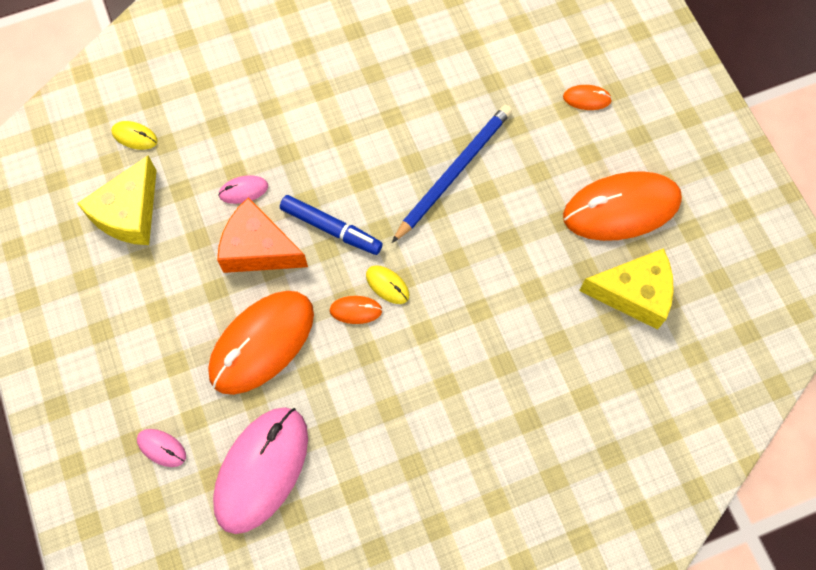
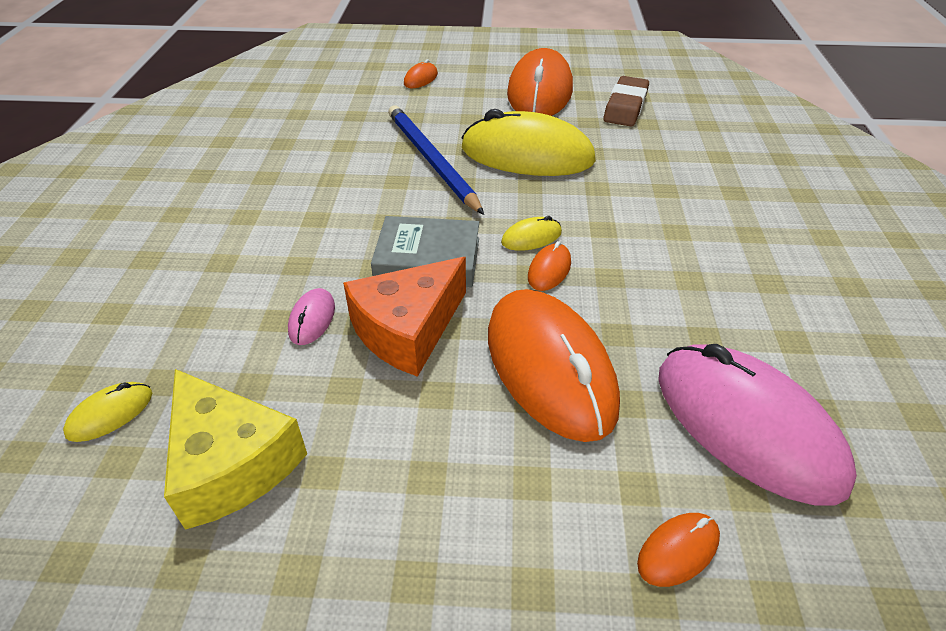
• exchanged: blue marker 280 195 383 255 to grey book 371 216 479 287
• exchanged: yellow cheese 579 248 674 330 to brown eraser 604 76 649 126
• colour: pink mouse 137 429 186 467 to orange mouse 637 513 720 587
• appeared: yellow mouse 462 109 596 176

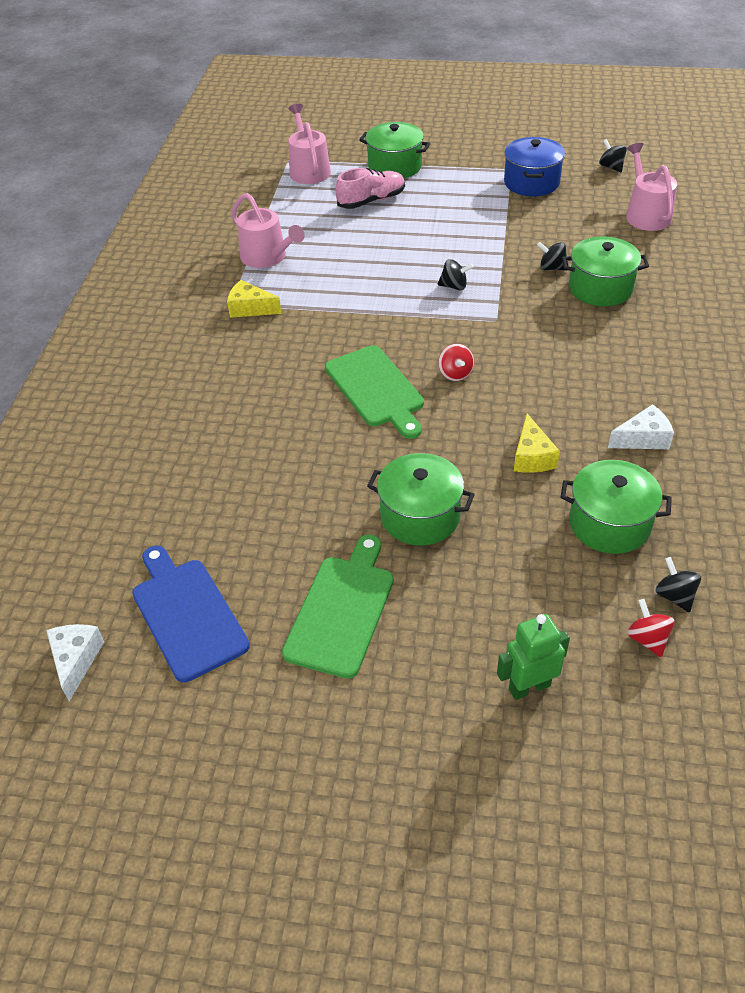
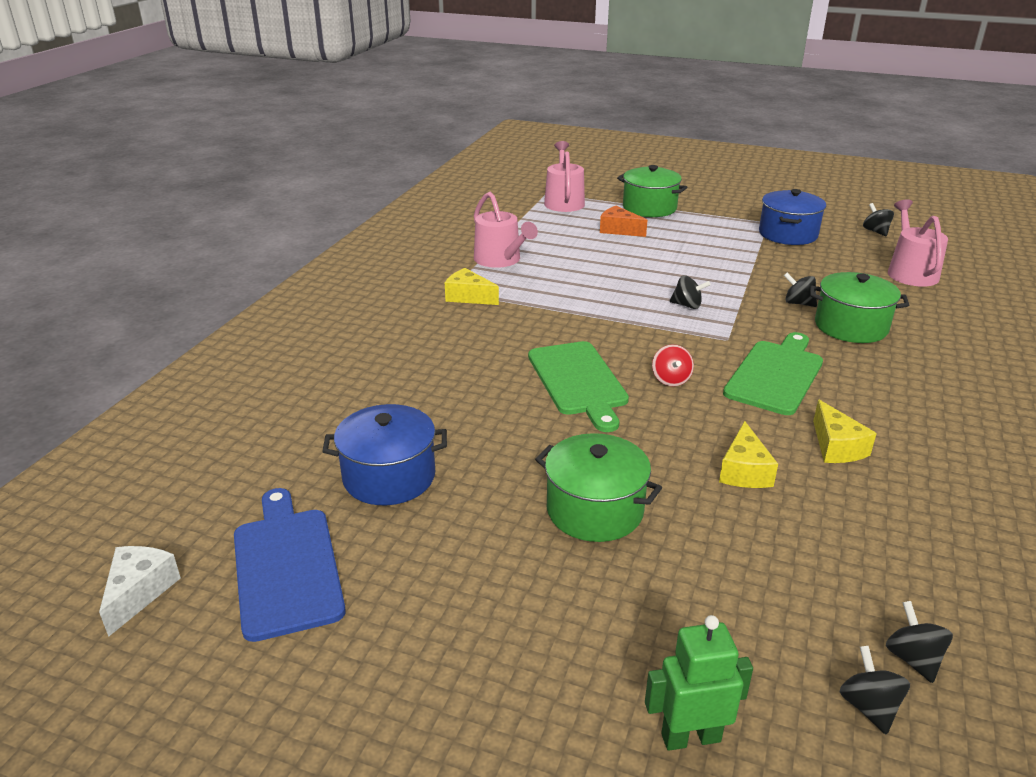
• exchanged: pink shoe 335 168 405 209 to orange cheese 600 206 647 237
• missing: white cheese 608 404 674 449
• missing: green pot 561 460 672 554
• relocated: green cutting board 282 535 394 679 to 723 332 823 415
• colour: red spinning top 627 599 675 657 to black spinning top 839 646 910 734
• appeared: yellow cheese 813 400 877 463
• appeared: blue pot 322 404 447 505

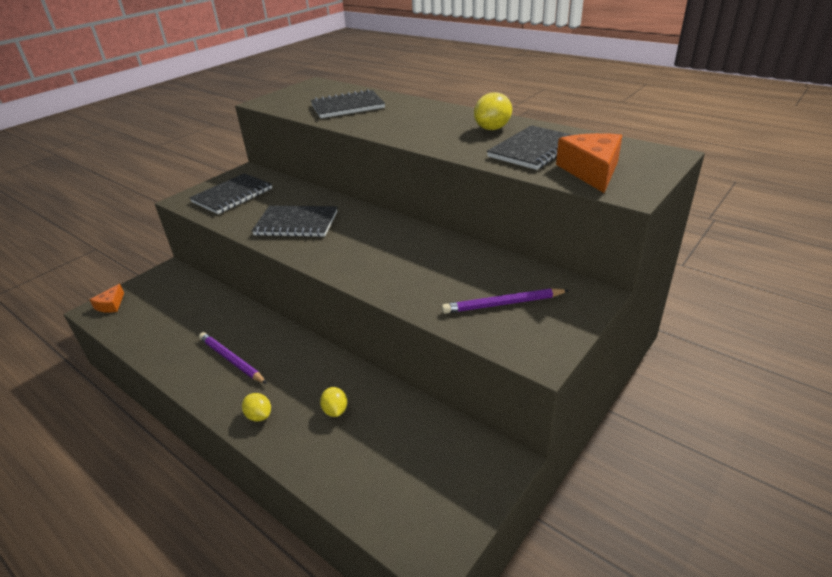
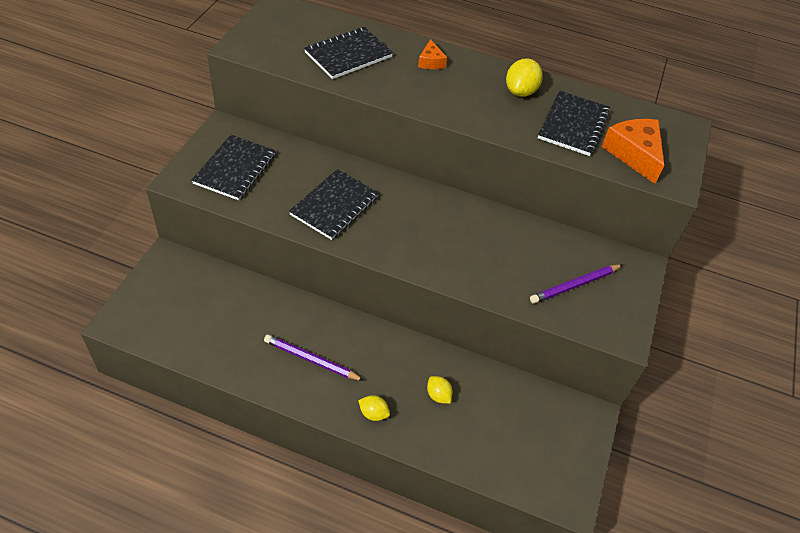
• spun: black notebook 252 206 337 237 = 289 169 379 240 45 degrees counterclockwise
• relocated: orange cheese 90 284 124 313 to 418 39 447 69

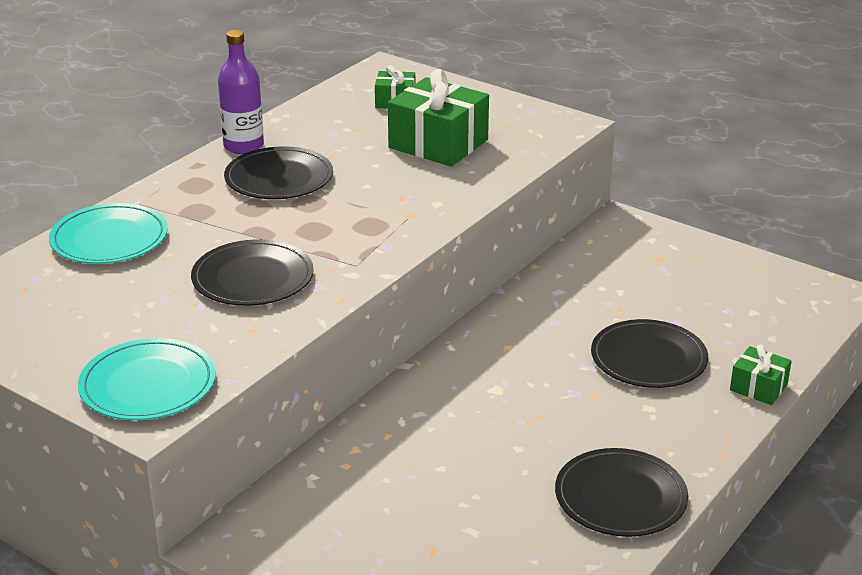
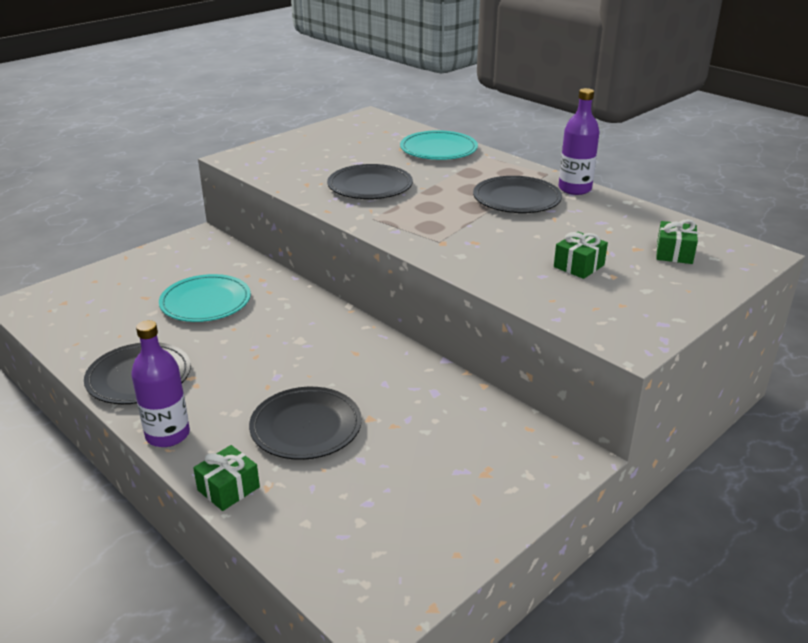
• size: green gift 388 69 489 167 = 554 231 608 279 x0.52
• relocated: turquoise plate 78 338 216 420 to 159 274 251 322
• appeared: purple bottle 131 320 190 447

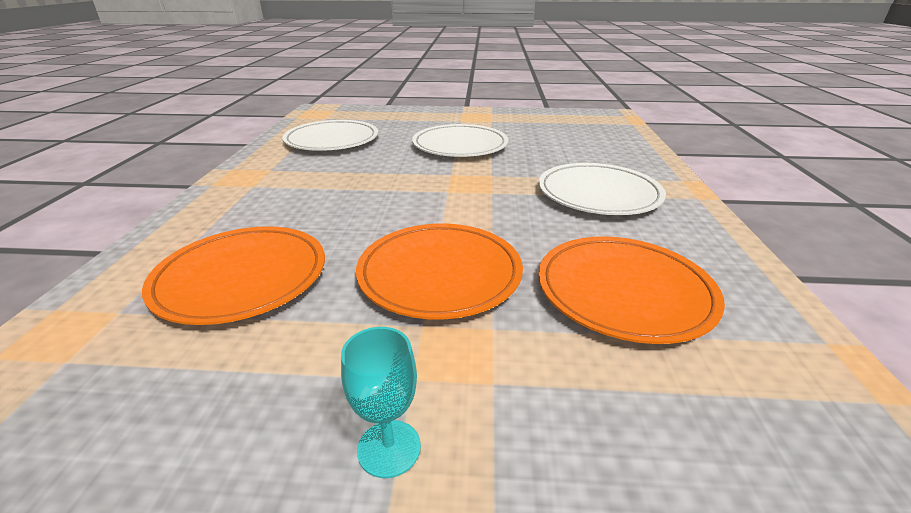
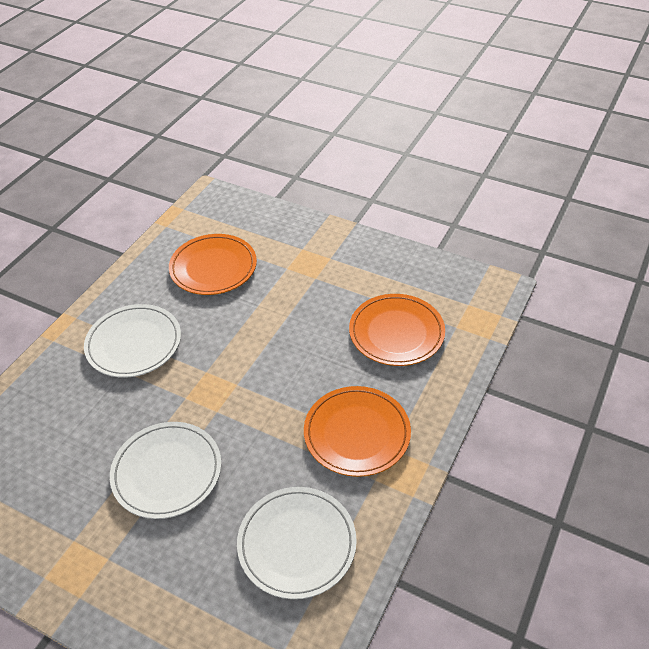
• relocated: orange plate 356 224 523 320 to 304 386 411 477
• missing: turquoise goblet 341 327 421 478

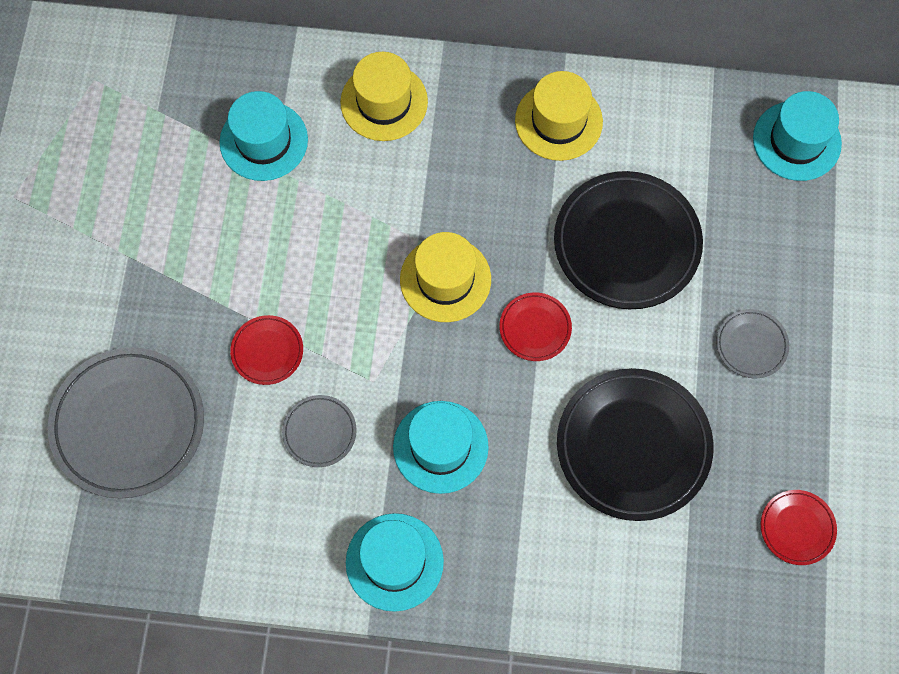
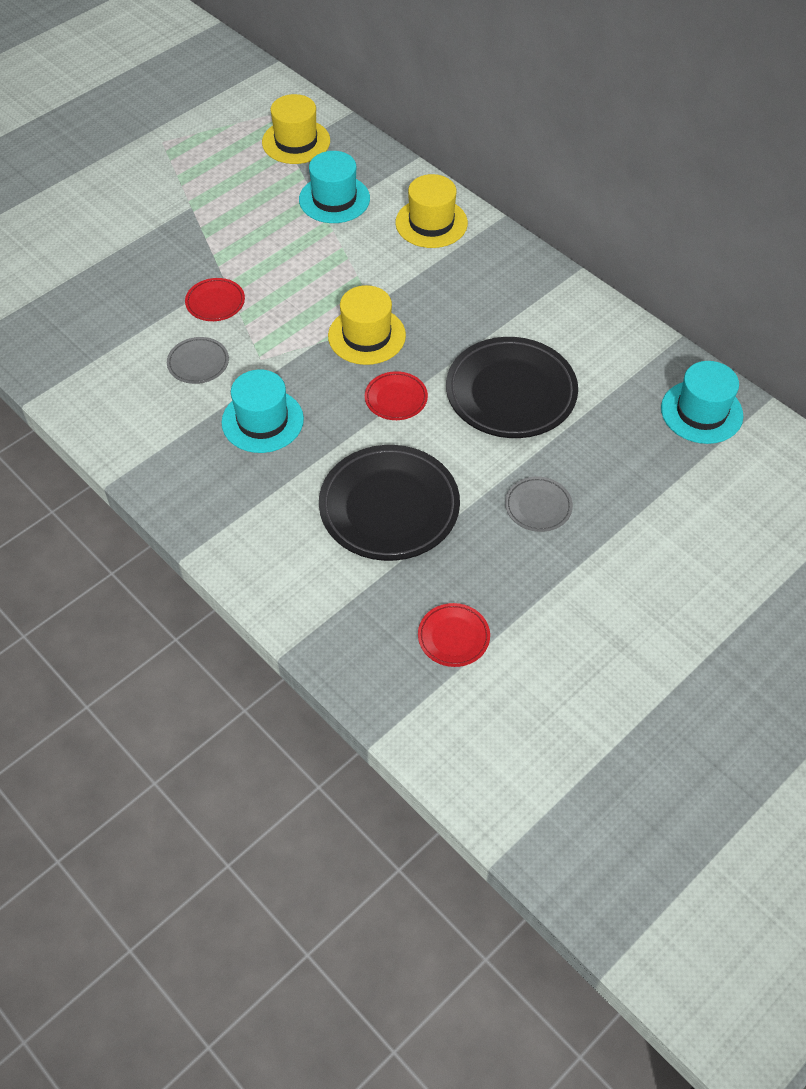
• relocated: yellow hat 515 71 603 161 to 262 94 330 164
• missing: grey plate 48 347 204 499
• missing: turquoise hat 346 513 444 612

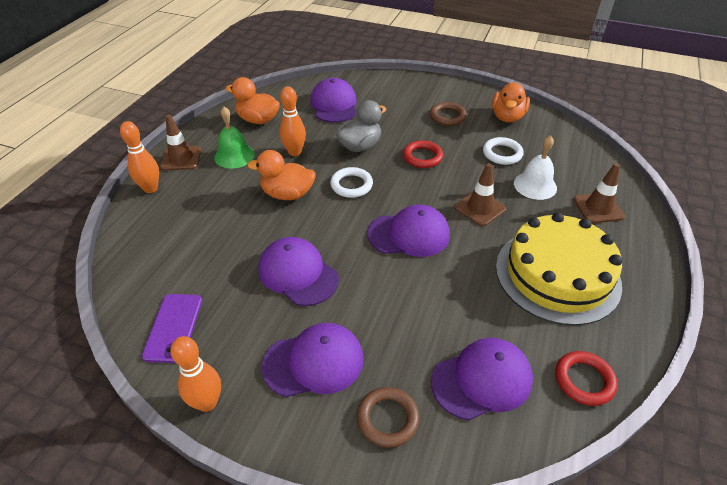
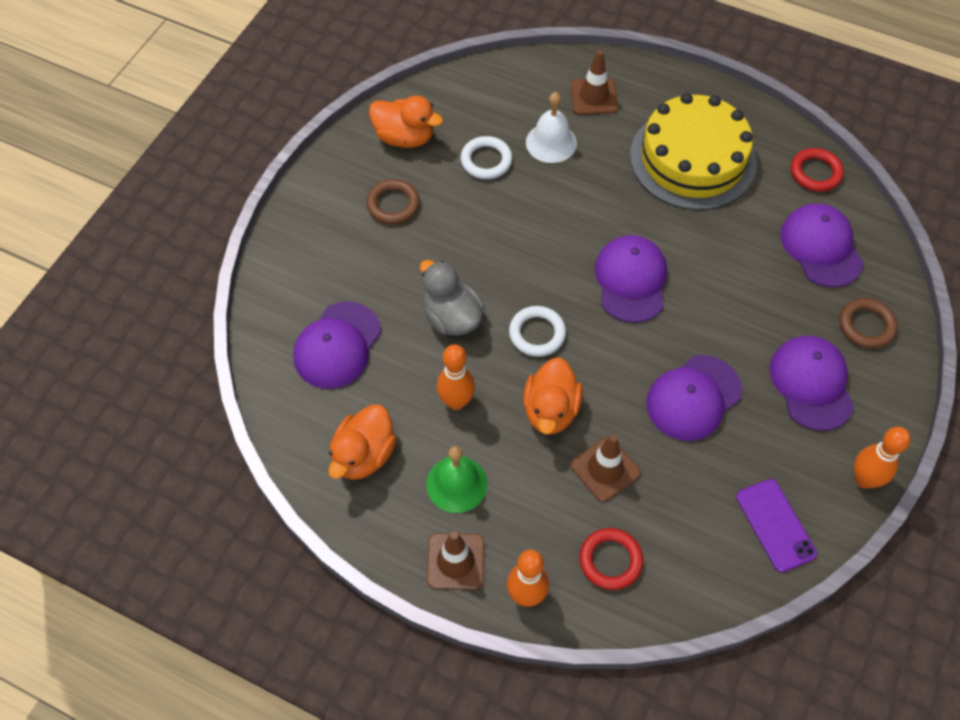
• spun: purple cap 310 78 357 123 = 293 301 381 389 60 degrees counterclockwise
• relocated: red ring 403 140 443 168 to 580 528 643 590
• relocated: brown traffic cone 454 163 506 226 to 571 435 641 502
• spun: purple phone 142 294 202 363 = 736 479 817 573 60 degrees clockwise

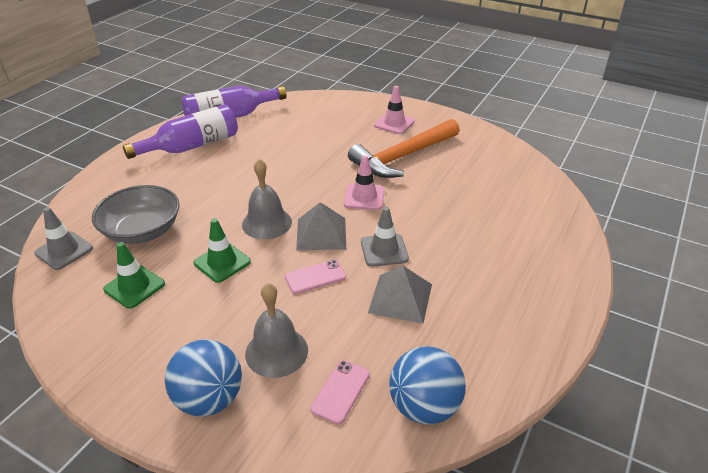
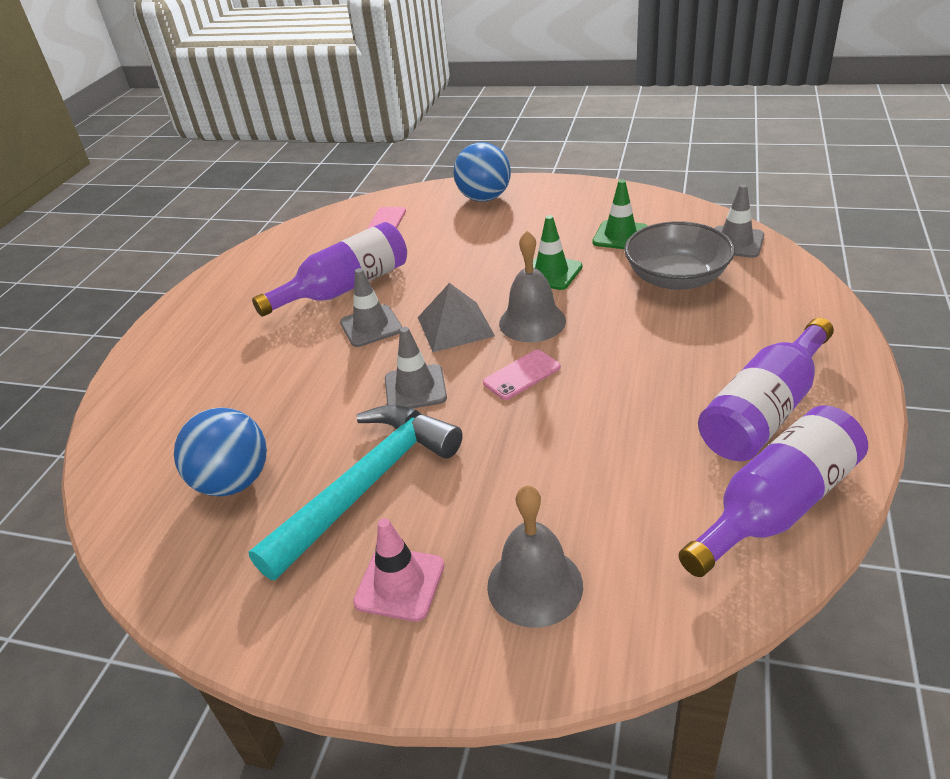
• colour: orange hammer 348 119 459 178 to turquoise hammer 248 405 463 580
• colour: pink traffic cone 344 156 385 210 to grey traffic cone 385 327 447 409
• relocated: pink phone 285 260 346 294 to 483 349 561 400
• exchanged: grey pyramid 368 266 432 323 to purple bottle 252 222 407 317
• relocated: grey bell 245 283 308 378 to 487 485 583 628
• relocated: blue ball 389 346 466 424 to 174 407 267 496

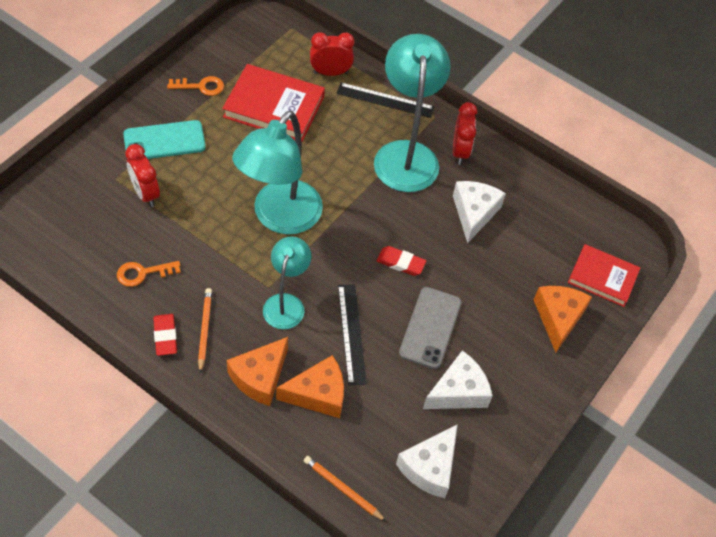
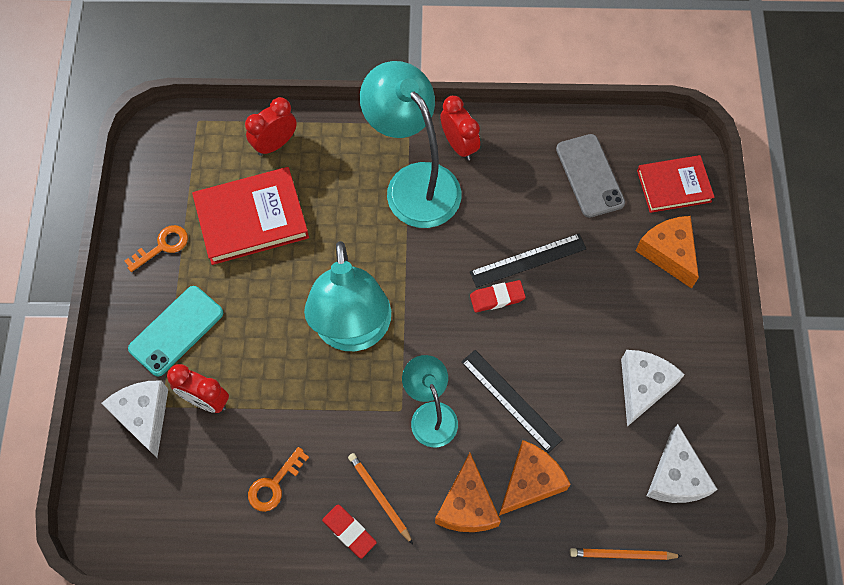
• relocated: black ruler 336 83 434 118 to 470 234 586 288
• relocated: white cheese 453 181 506 243 to 101 380 168 458
• relocated: grey phone 399 287 462 369 to 556 134 625 218

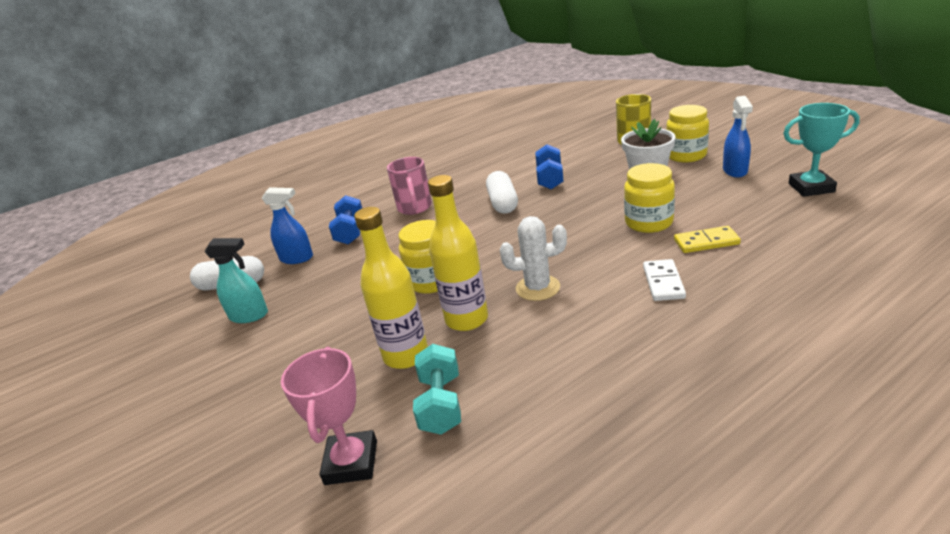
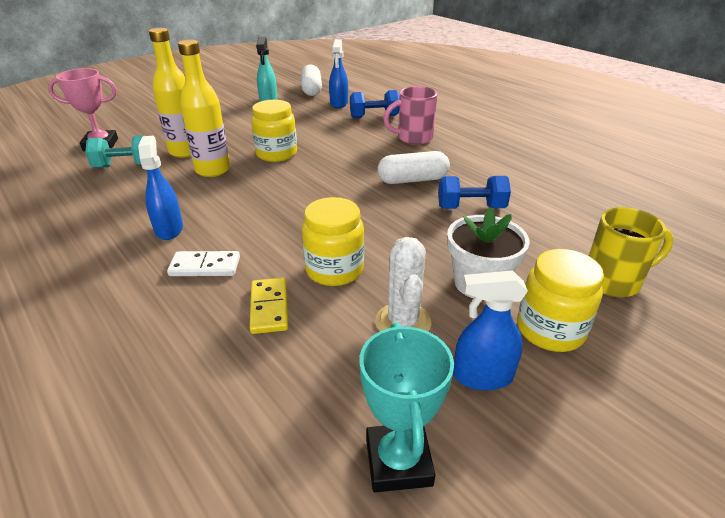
• relocated: white cactus 500 216 567 301 to 375 237 431 331
• appeared: blue spray bottle 138 136 183 240

